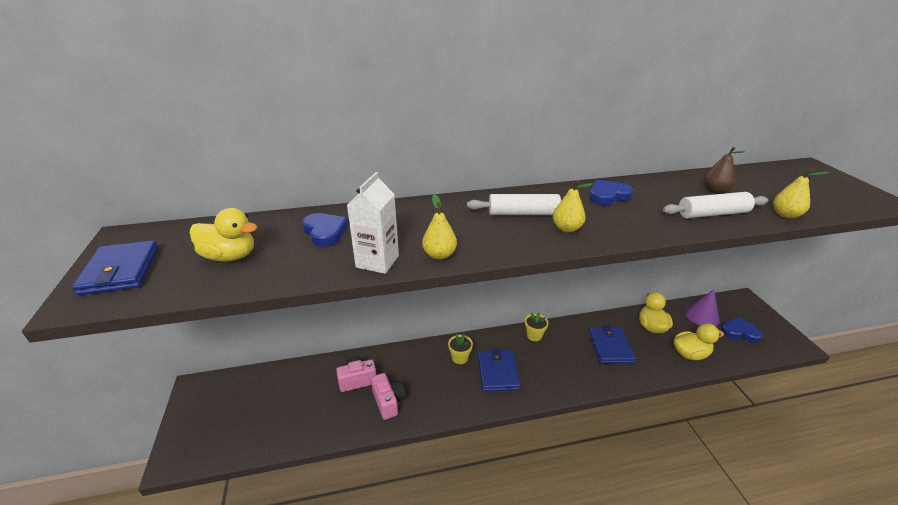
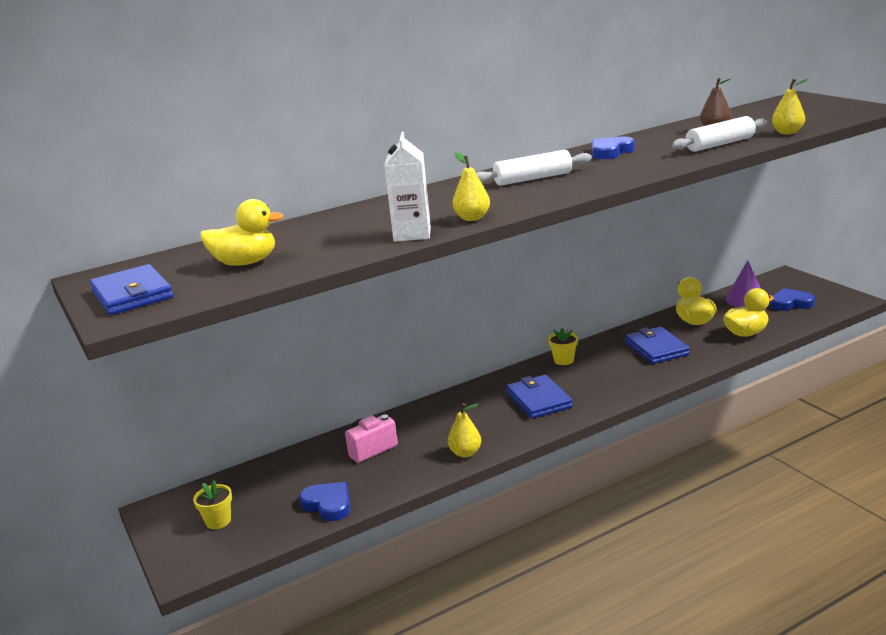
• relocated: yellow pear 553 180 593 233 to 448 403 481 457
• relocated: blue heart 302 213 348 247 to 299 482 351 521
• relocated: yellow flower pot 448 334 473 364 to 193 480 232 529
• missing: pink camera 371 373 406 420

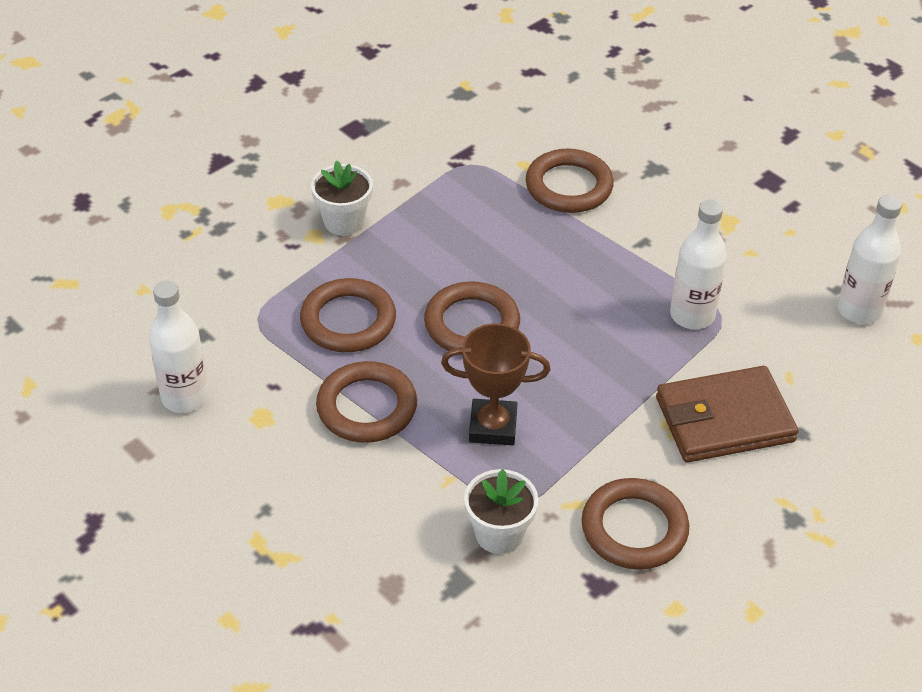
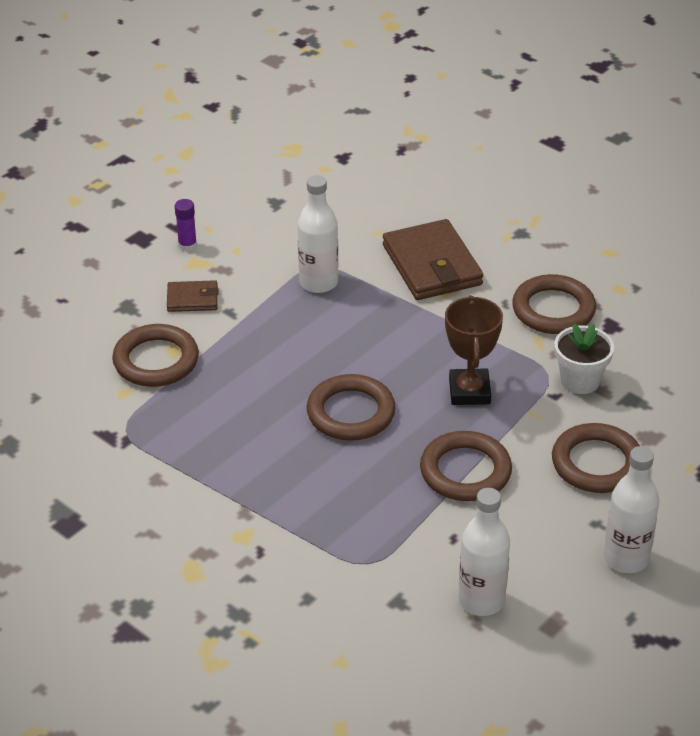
• missing: white flower pot 311 161 373 236
• relocated: white bottle 837 195 902 324 to 604 446 659 573
• relocated: brown ring 300 278 396 352 to 552 423 640 493
• appeared: purple glue stick 175 199 197 251
• appeared: brown wallet 167 280 219 312

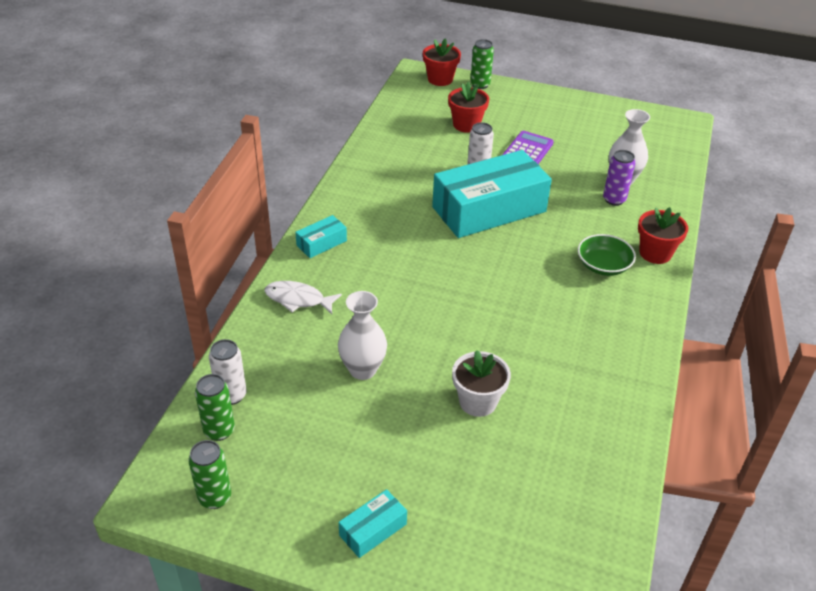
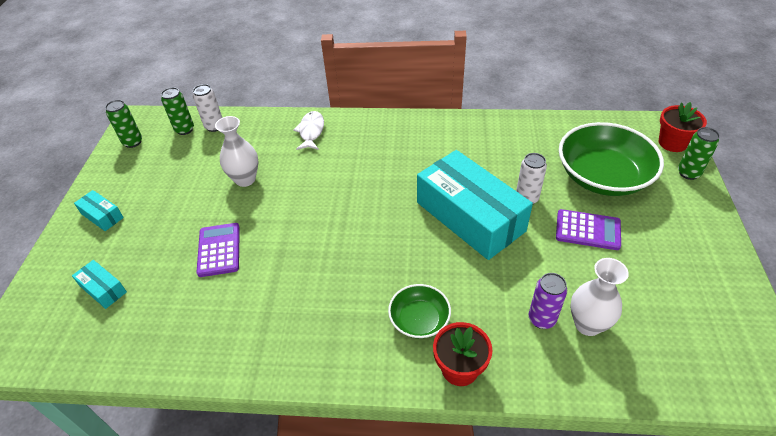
• exchanged: red flower pot 448 82 489 133 to green bowl 559 122 664 196
• relocated: turquoise box 295 215 347 258 to 72 260 127 309
• exchanged: white flower pot 452 350 511 417 to purple calculator 196 223 240 277

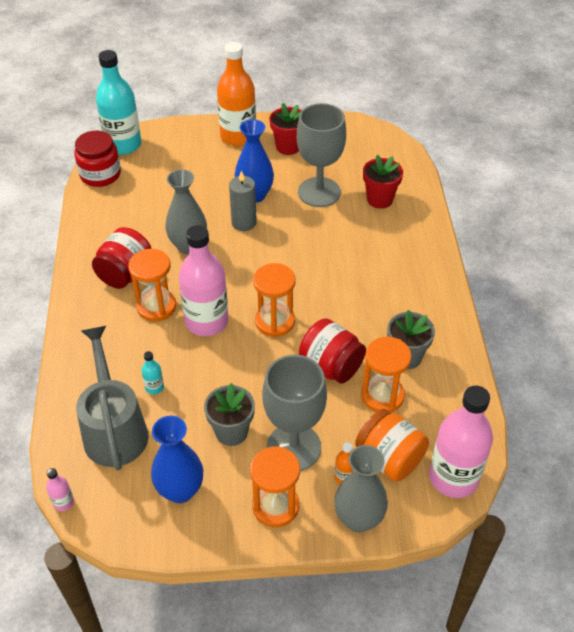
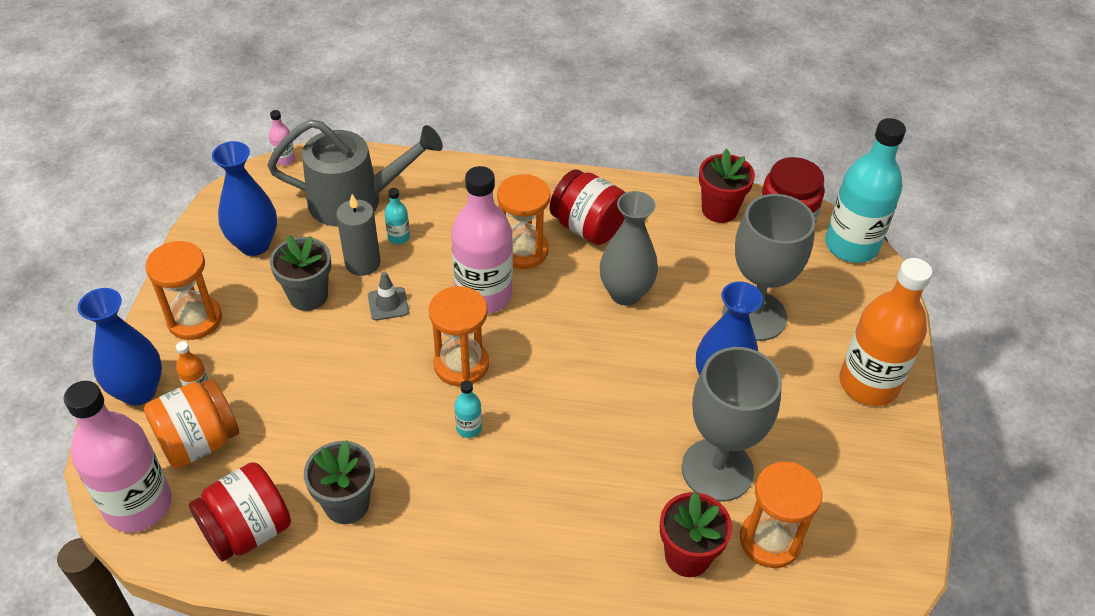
• relocated: red flower pot 270 103 302 155 to 699 148 755 223
• relocated: grey candle 229 171 257 231 to 336 194 381 276
• relocated: red jar 299 318 366 383 to 189 462 291 561
• relocated: orange hourglass 361 337 411 412 to 740 462 822 568
• relocated: grey goblet 262 355 327 471 to 722 194 815 341
• colour: grey vase 334 445 388 532 to blue vase 78 288 162 406
• appeared: grey traffic cone 368 271 409 321
• appeared: turquoise bottle 455 380 482 438

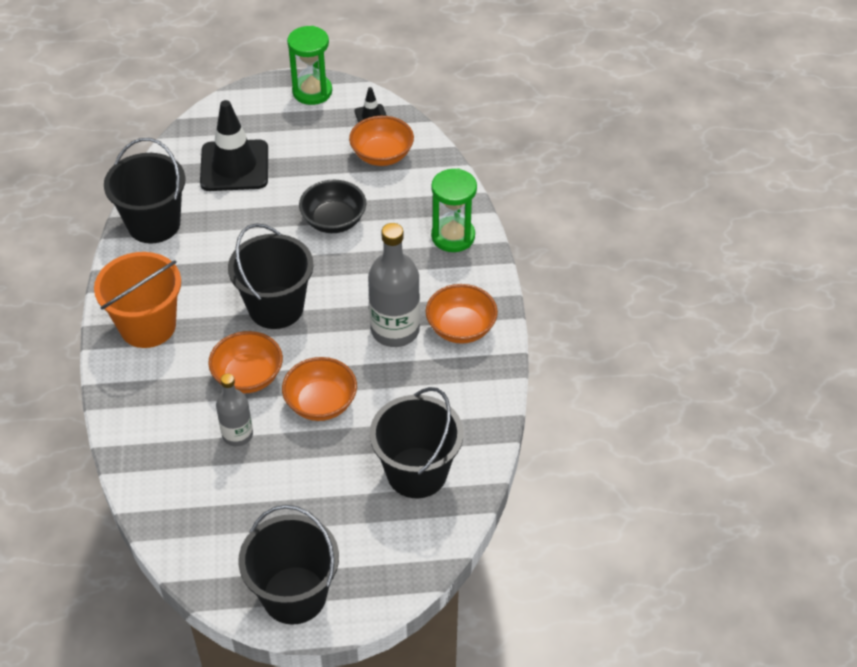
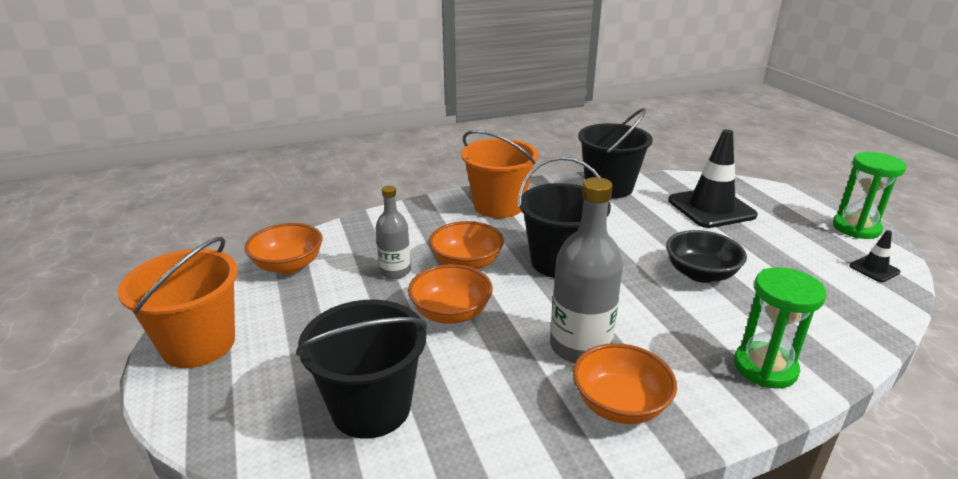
• relocated: orange bowl 349 116 414 166 to 244 223 323 274
• colour: black bucket 238 505 339 624 to orange bucket 118 237 238 368

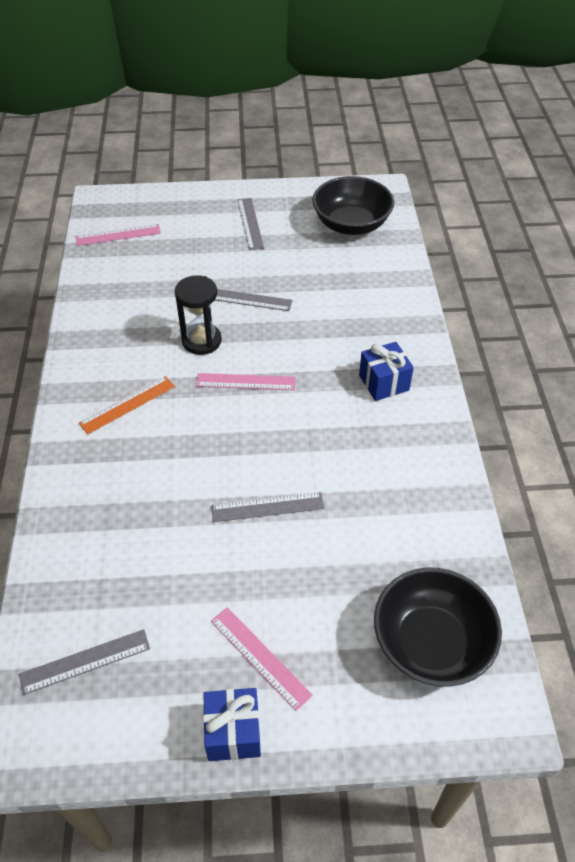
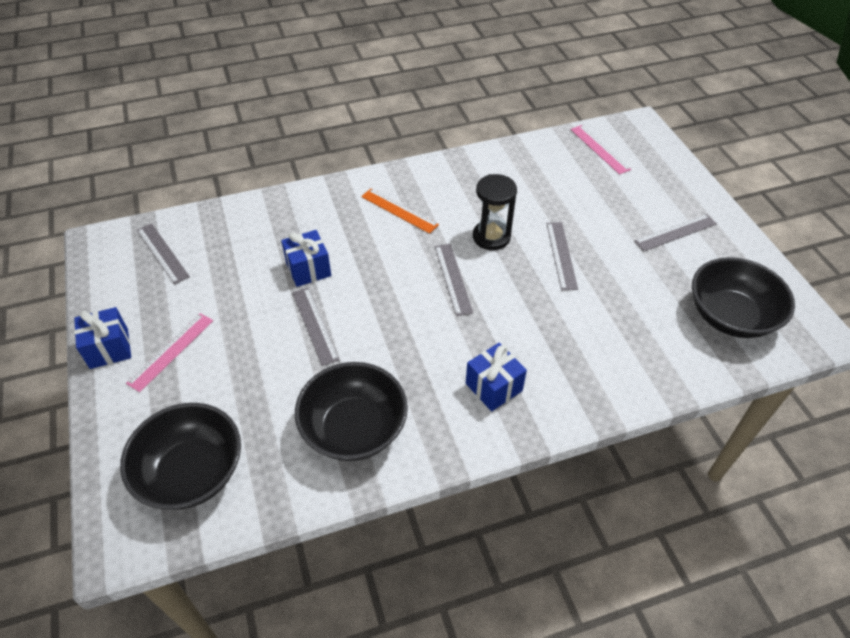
• colour: pink ruler 196 373 296 390 to grey ruler 435 244 473 316
• appeared: blue gift 281 230 331 287
• appeared: black bowl 295 362 408 461

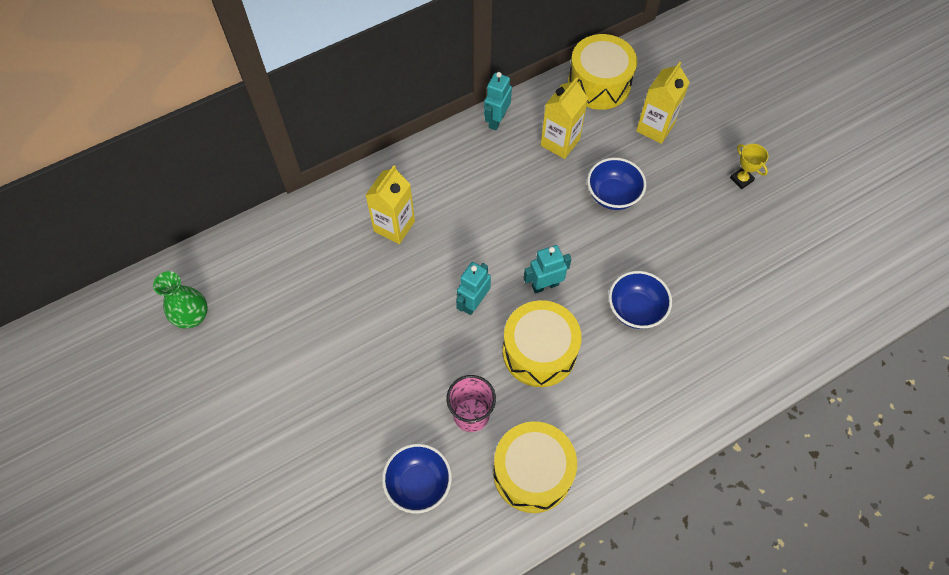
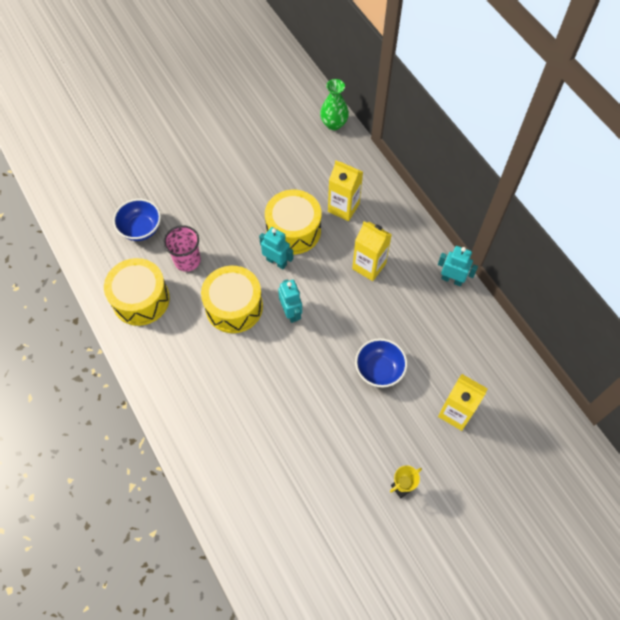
• relocated: yellow drum 568 34 637 110 to 265 190 321 254
• relocated: yellow carton 541 77 588 159 to 352 221 392 281
• relocated: green vase 153 271 208 328 to 320 79 349 130
• missing: blue bowl 609 271 672 329

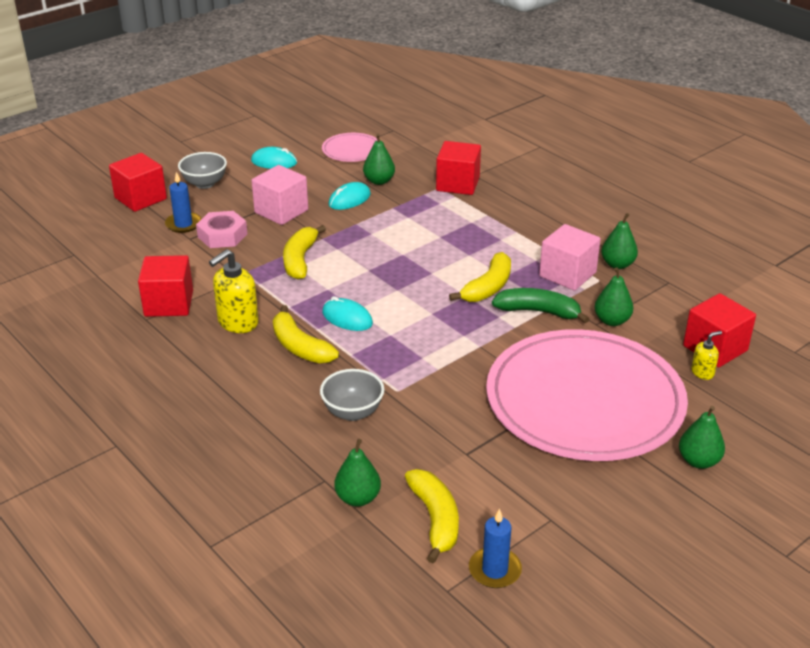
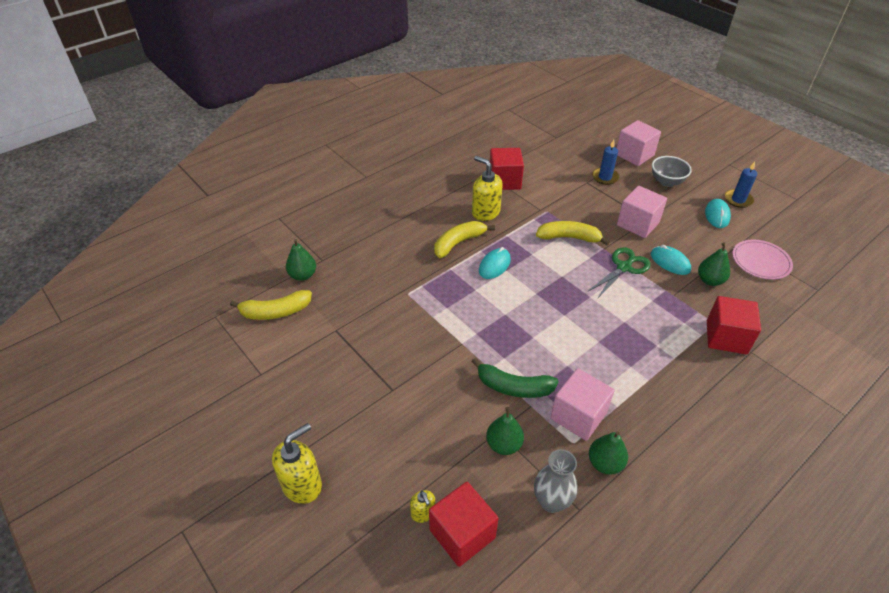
• colour: red cube 109 153 167 212 to pink cube 617 120 661 166
• missing: pink nut 196 211 247 248
• missing: yellow banana 449 252 511 302
• spun: green banana 492 288 589 323 = 471 358 559 398 90 degrees clockwise
• missing: pink plate 486 329 688 461
• missing: grey bowl 320 369 385 421
• exchanged: green pear 679 406 725 469 to yellow soap dispenser 272 423 322 504
• relocated: blue candle 469 509 522 588 to 725 162 757 208
• appeared: green scissors 587 247 651 299
• appeared: grey vase 534 449 578 513

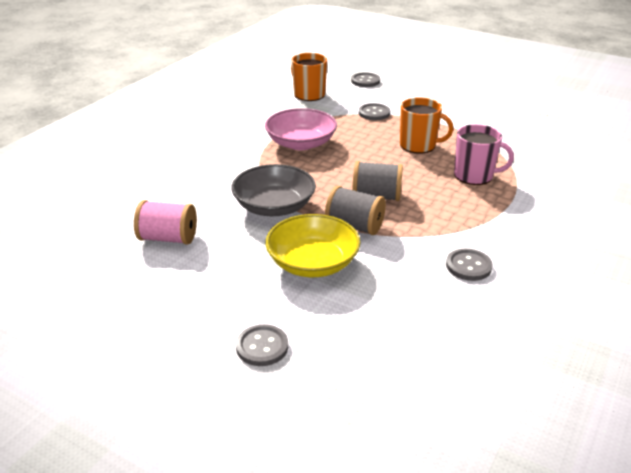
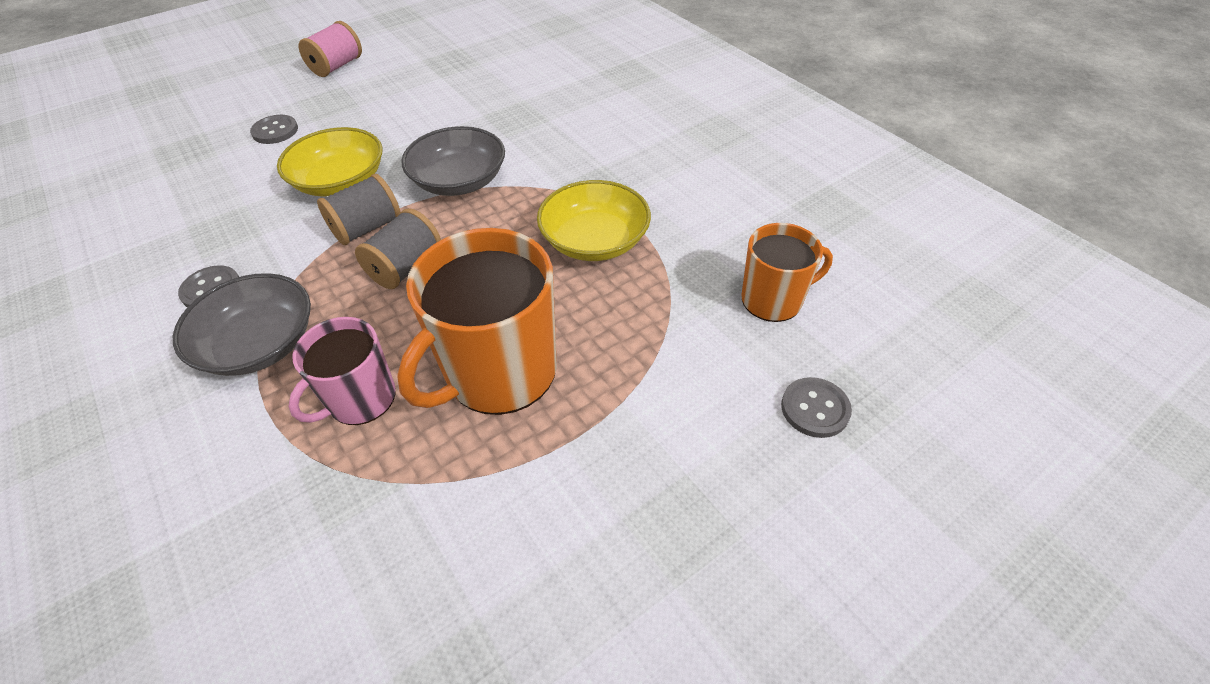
• size: orange mug 400 97 453 154 = 397 228 557 415 x1.70
• missing: grey button 359 103 390 120
• colour: pink bowl 265 108 337 150 to yellow bowl 537 180 651 261
• relocated: pink spool 134 200 197 245 to 299 21 362 77
• appeared: grey bowl 173 273 311 376

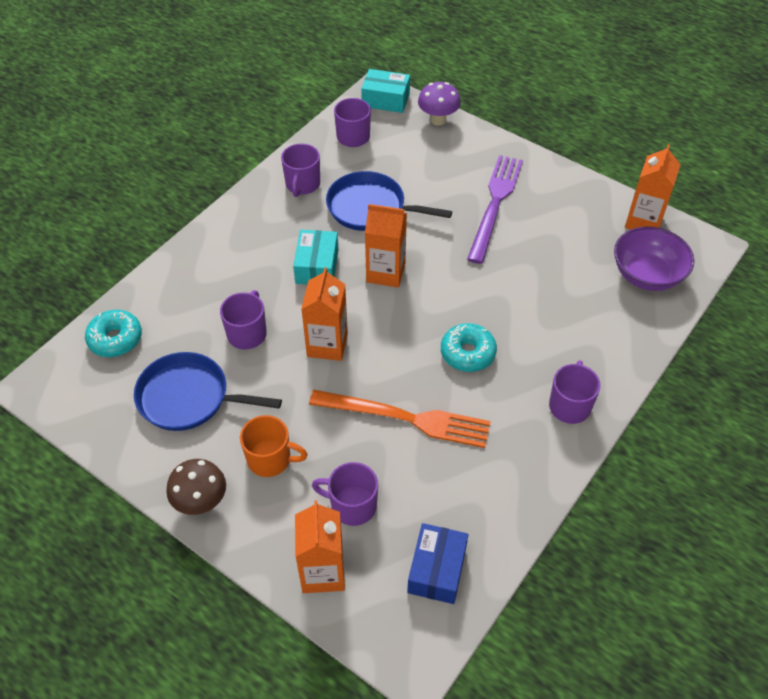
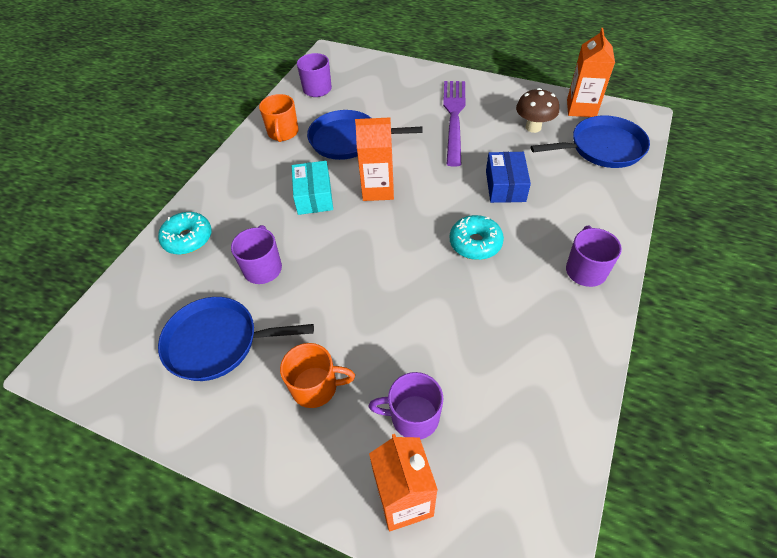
• missing: turquoise box 361 69 410 113
• missing: purple mushroom 418 82 461 126
• colour: purple mug 281 144 320 197 to orange mug 259 94 299 142
• exchanged: purple bowl 614 227 694 291 to blue pan 531 116 650 168
• missing: orange carton 301 267 348 361
• relocated: turquoise donut 85 310 142 357 to 158 212 212 255
• missing: orange fork 309 390 491 448
• relocated: brown mushroom 166 459 226 515 to 516 88 559 133
• relocated: blue box 407 523 468 604 to 486 152 531 203

